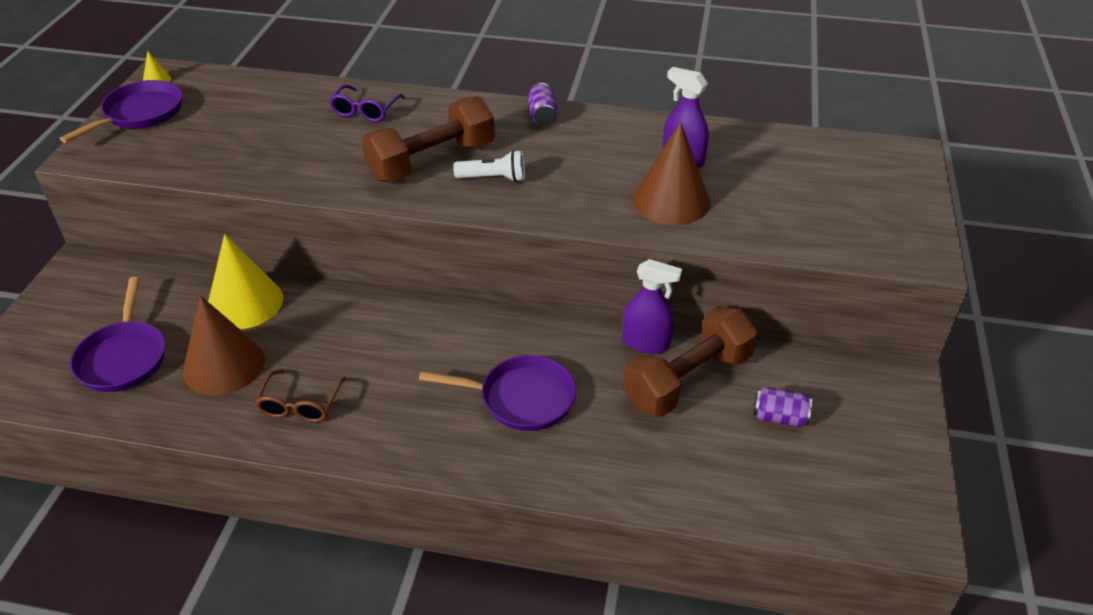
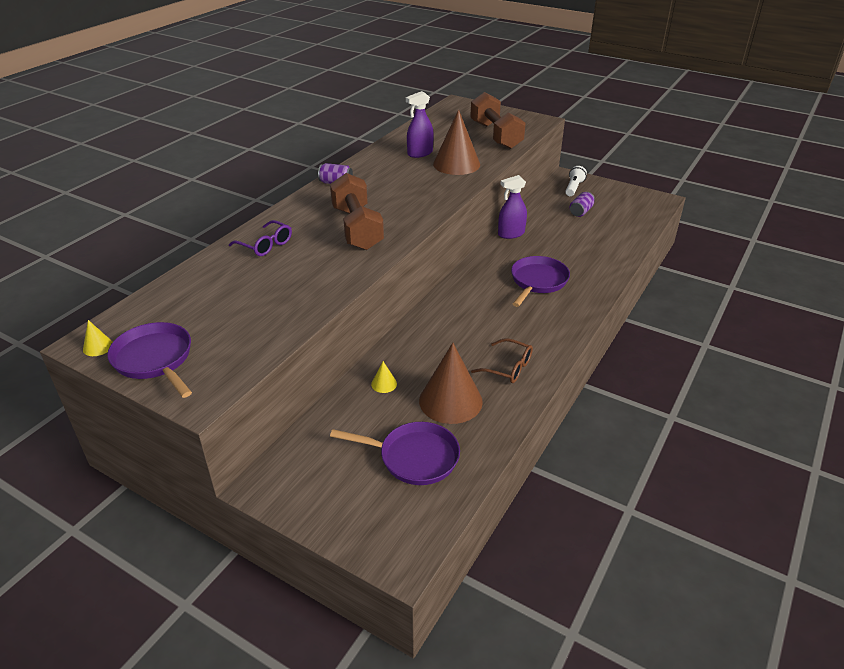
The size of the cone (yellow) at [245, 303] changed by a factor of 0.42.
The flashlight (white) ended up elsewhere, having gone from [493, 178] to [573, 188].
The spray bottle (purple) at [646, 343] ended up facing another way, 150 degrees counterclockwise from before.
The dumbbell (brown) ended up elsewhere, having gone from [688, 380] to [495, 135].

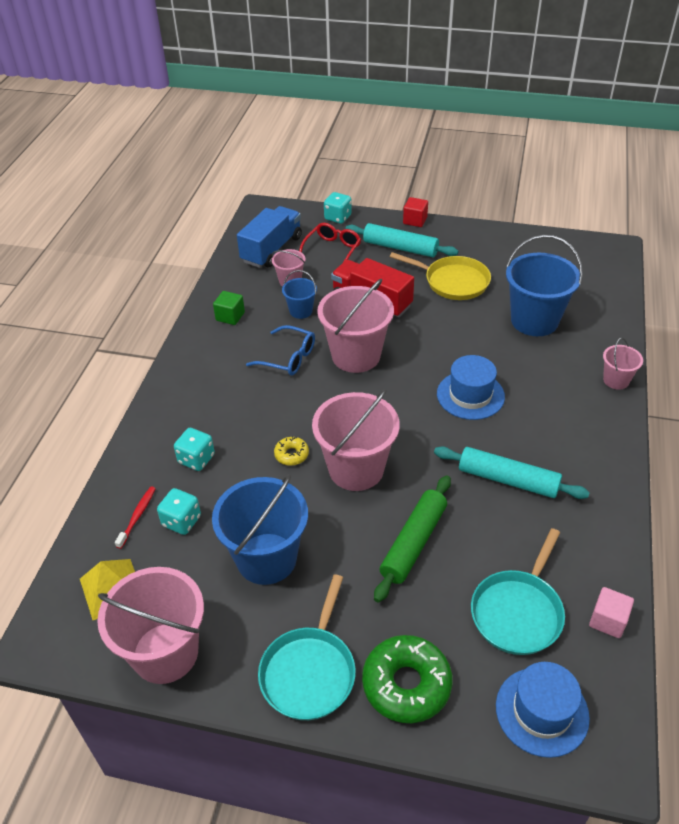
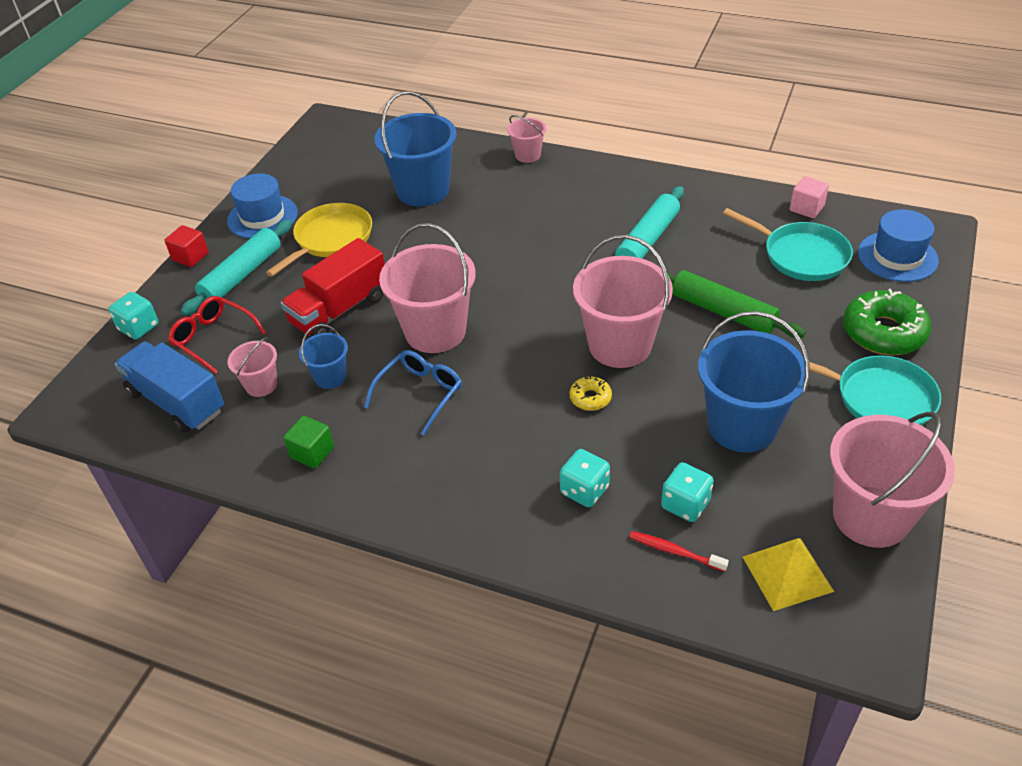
The hat (blue) ended up elsewhere, having gone from [470, 395] to [262, 217].

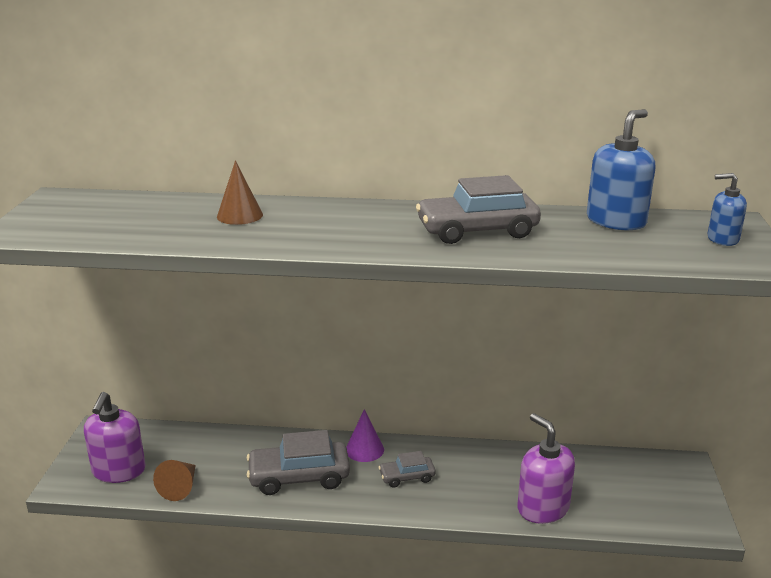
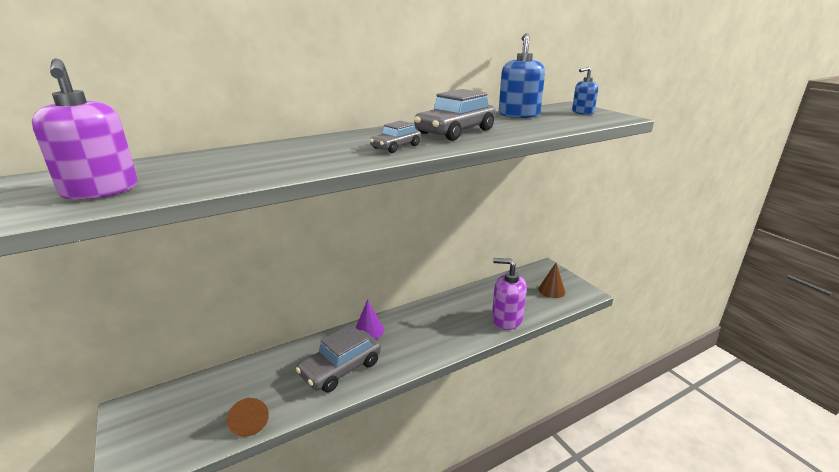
The soap dispenser (purple) ended up elsewhere, having gone from [119, 471] to [100, 190].
The cone (brown) ended up elsewhere, having gone from [239, 215] to [551, 290].
The car (grey) ended up elsewhere, having gone from [407, 477] to [396, 147].

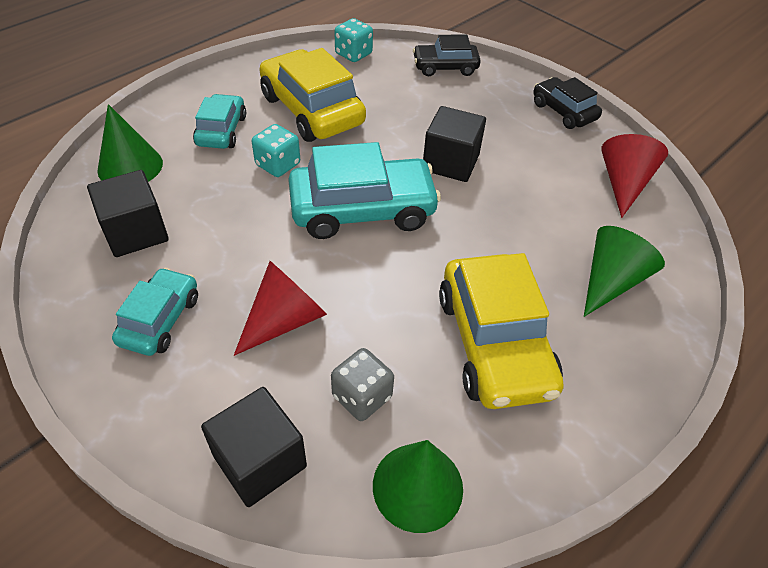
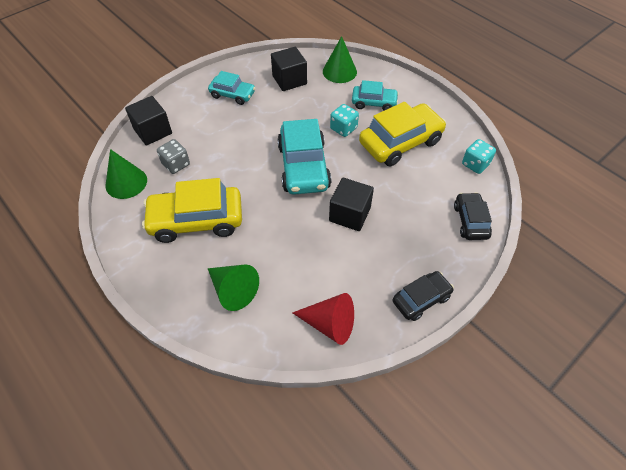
The second view lost the cone (red) at [285, 320].

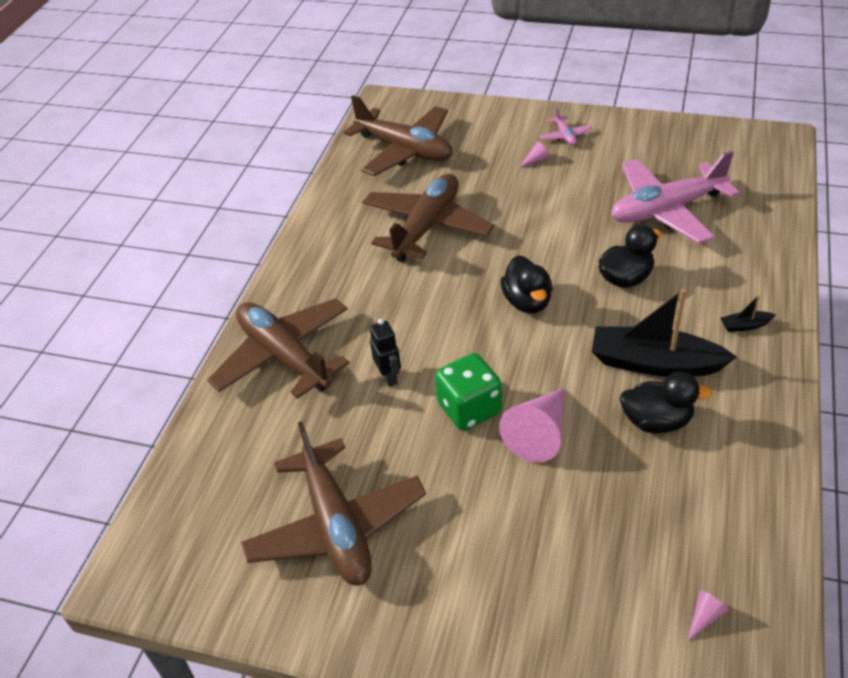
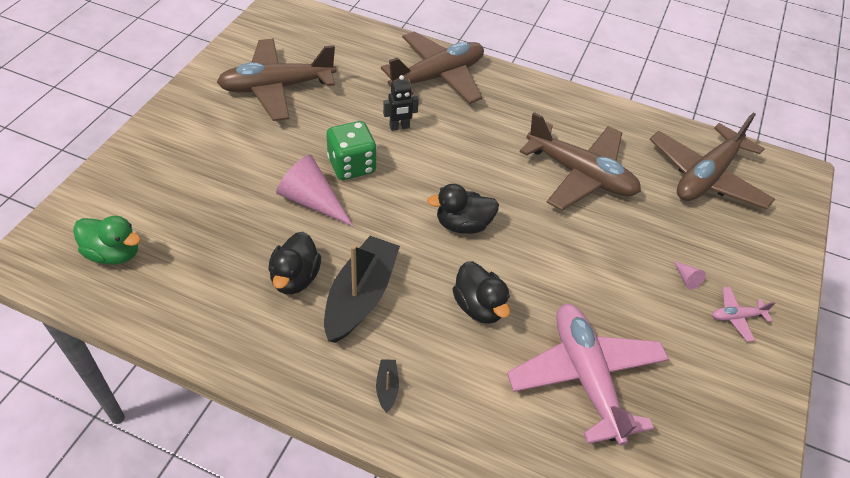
Where the cone (pink) stood at [704, 617], the duck (green) came to stand at [114, 253].

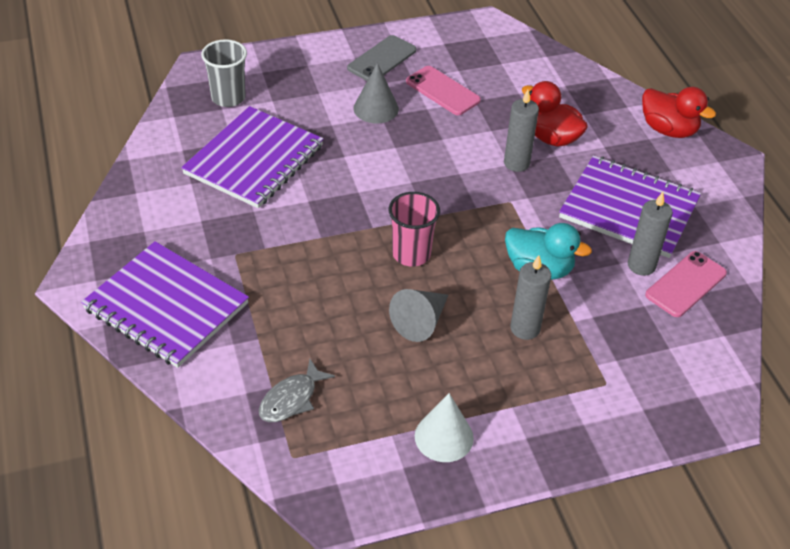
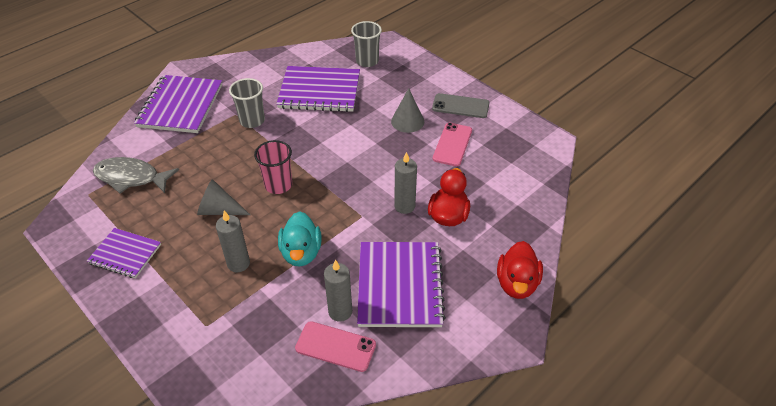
The size of the fish (grey) at [291, 399] changed by a factor of 1.53.
Where the cone (white) stood at [444, 437], the notebook (purple) came to stand at [125, 254].
The second view gained the cup (grey) at [252, 121].

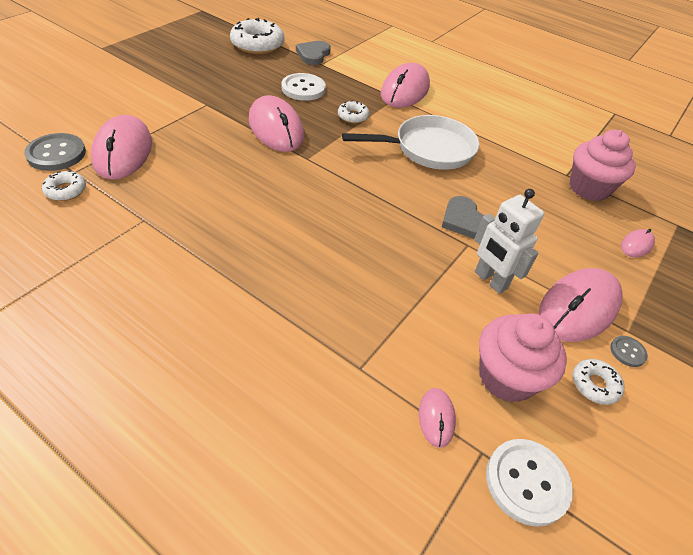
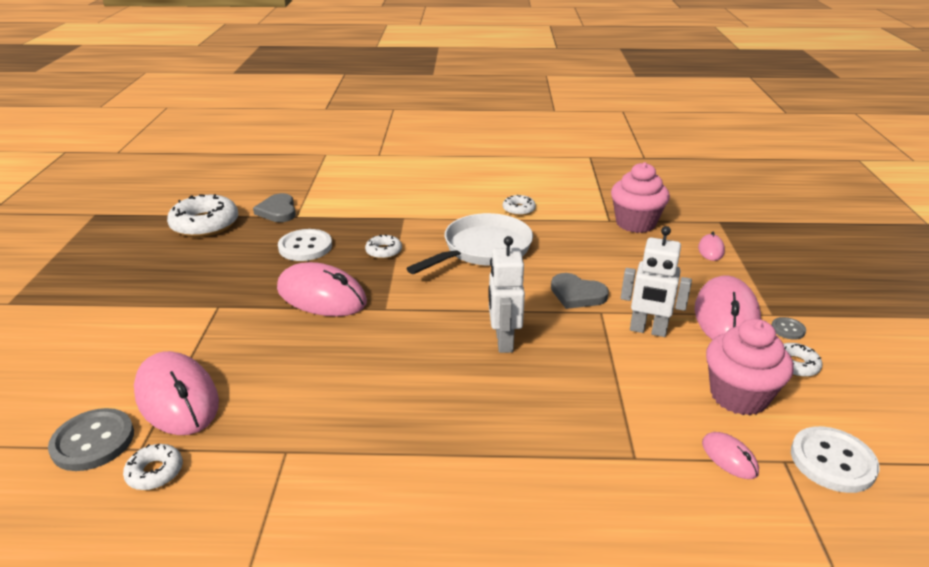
The second view lost the mouse (pink) at [405, 90].
The second view gained the robot (white) at [503, 341].
The second view gained the donut (white) at [518, 209].

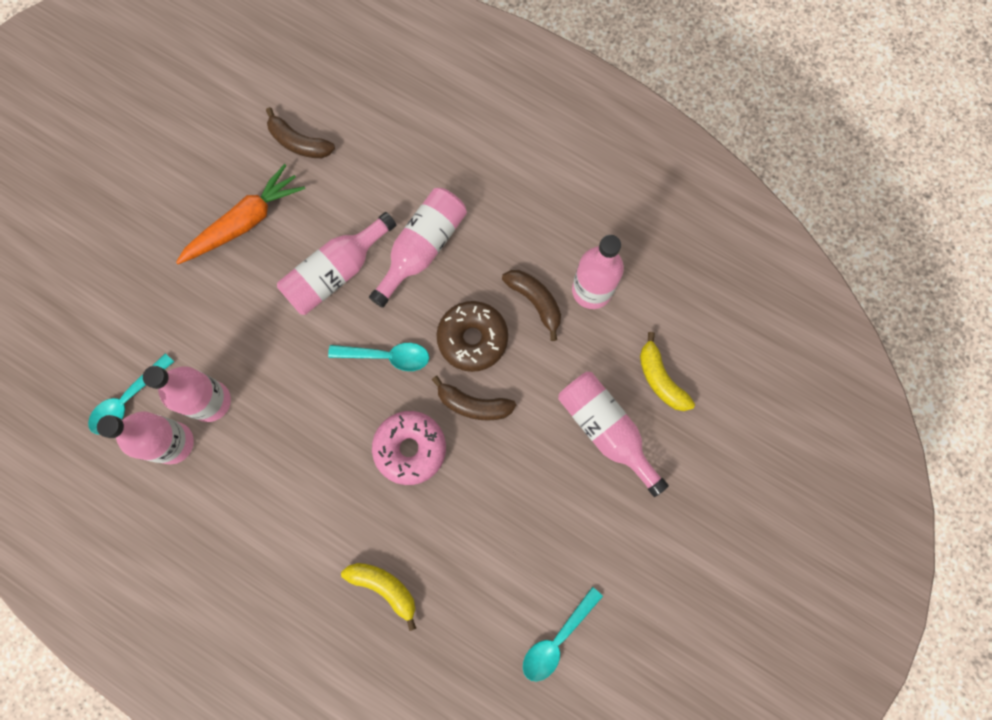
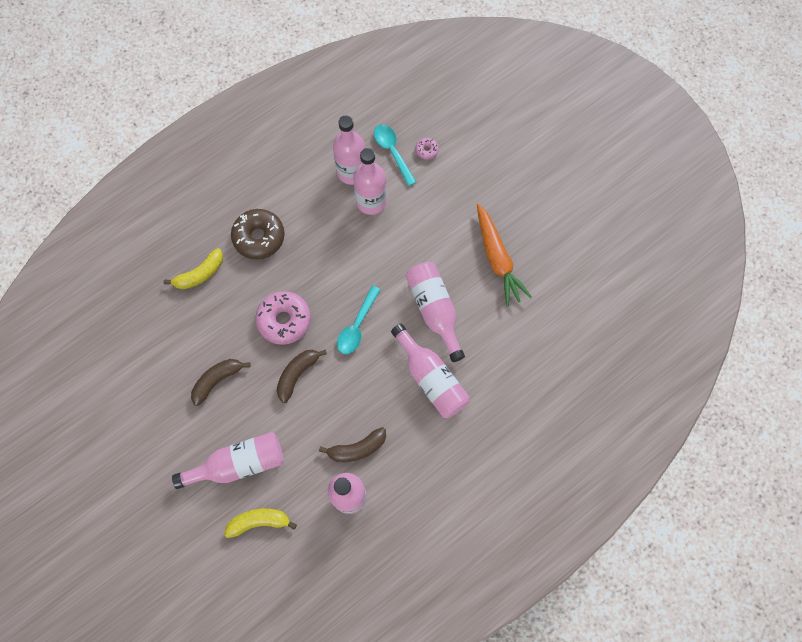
The banana (brown) ended up elsewhere, having gone from [299, 142] to [217, 380].
The donut (brown) ended up elsewhere, having gone from [472, 339] to [259, 237].
The second view lost the spoon (turquoise) at [557, 639].
The second view gained the donut (pink) at [426, 150].

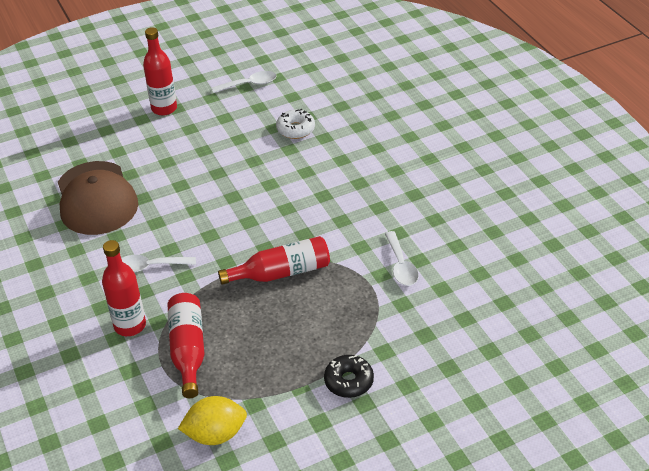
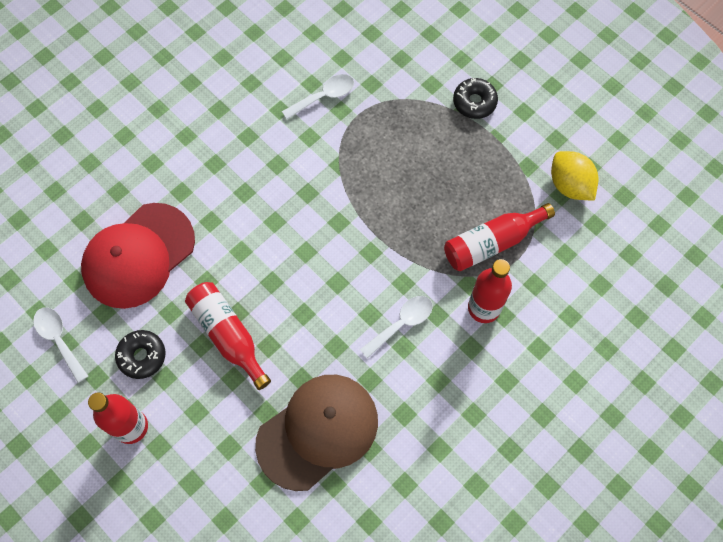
The spoon (white) at [150, 266] ended up facing another way, 105 degrees counterclockwise from before.
The bottle (red) ended up elsewhere, having gone from [281, 272] to [228, 335].
Where the donut (white) stood at [295, 129], the cap (red) came to stand at [138, 255].
The second view gained the donut (black) at [142, 356].

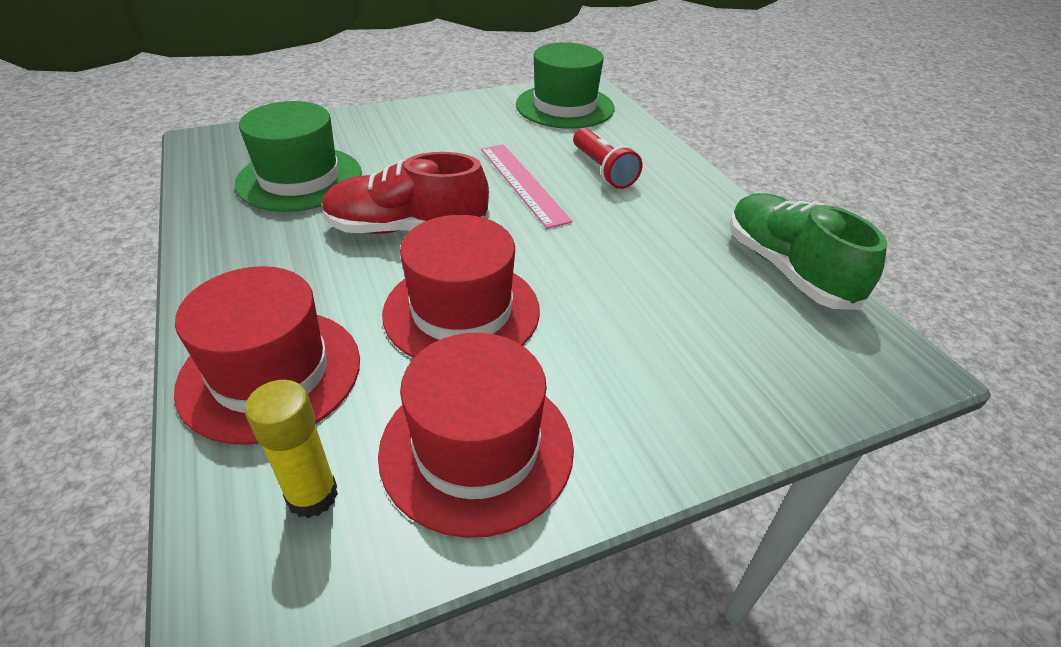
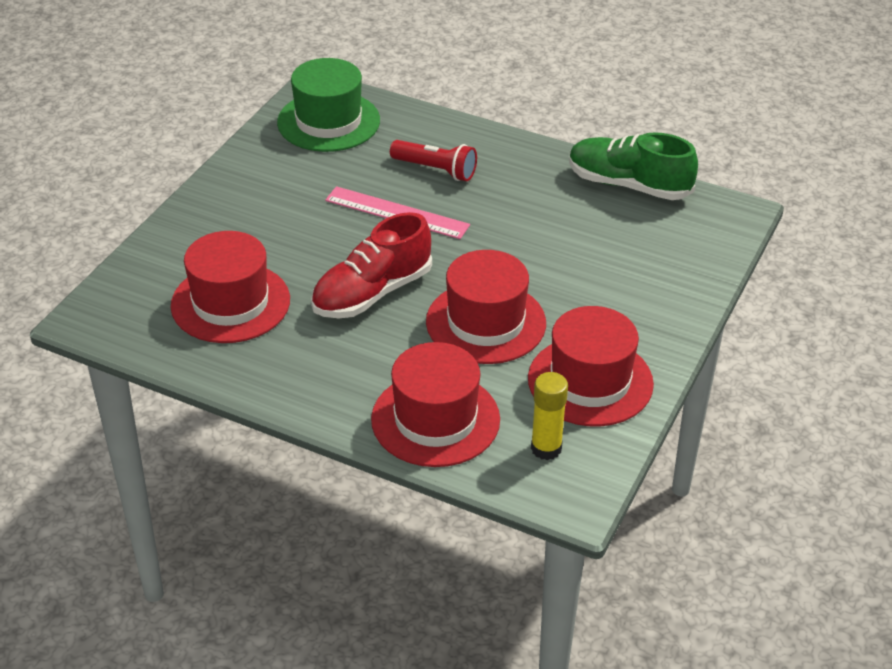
What was the hat (green) at [299, 178] turned into the hat (red) at [230, 303].

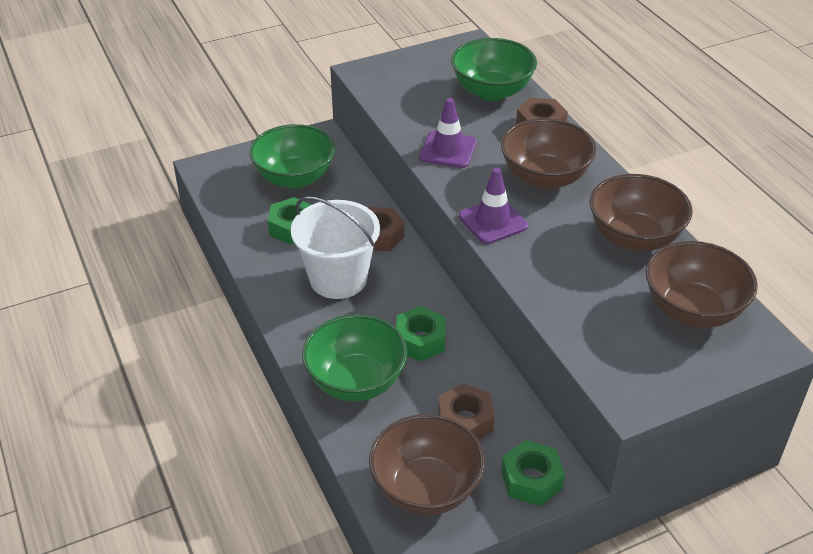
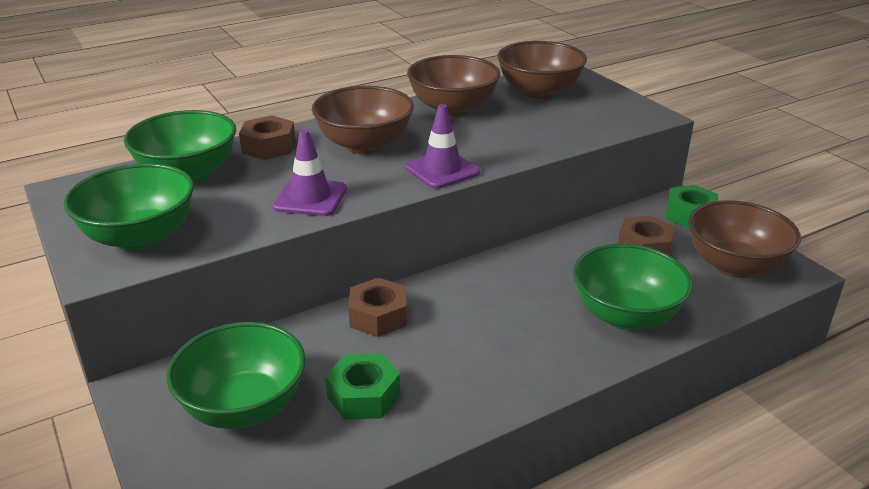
The second view lost the bucket (white) at [338, 279].
The second view lost the nut (green) at [420, 340].
The second view gained the bowl (green) at [140, 237].

